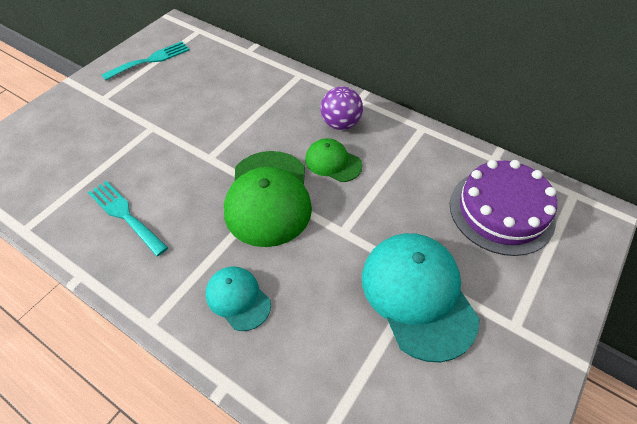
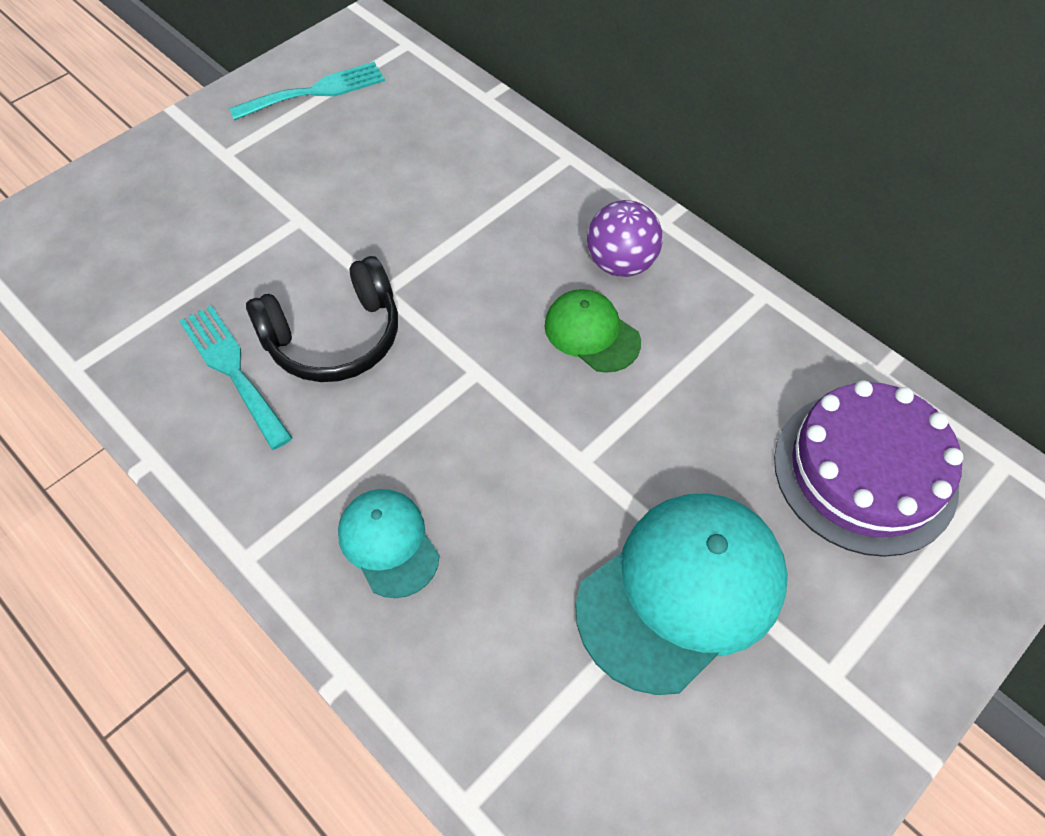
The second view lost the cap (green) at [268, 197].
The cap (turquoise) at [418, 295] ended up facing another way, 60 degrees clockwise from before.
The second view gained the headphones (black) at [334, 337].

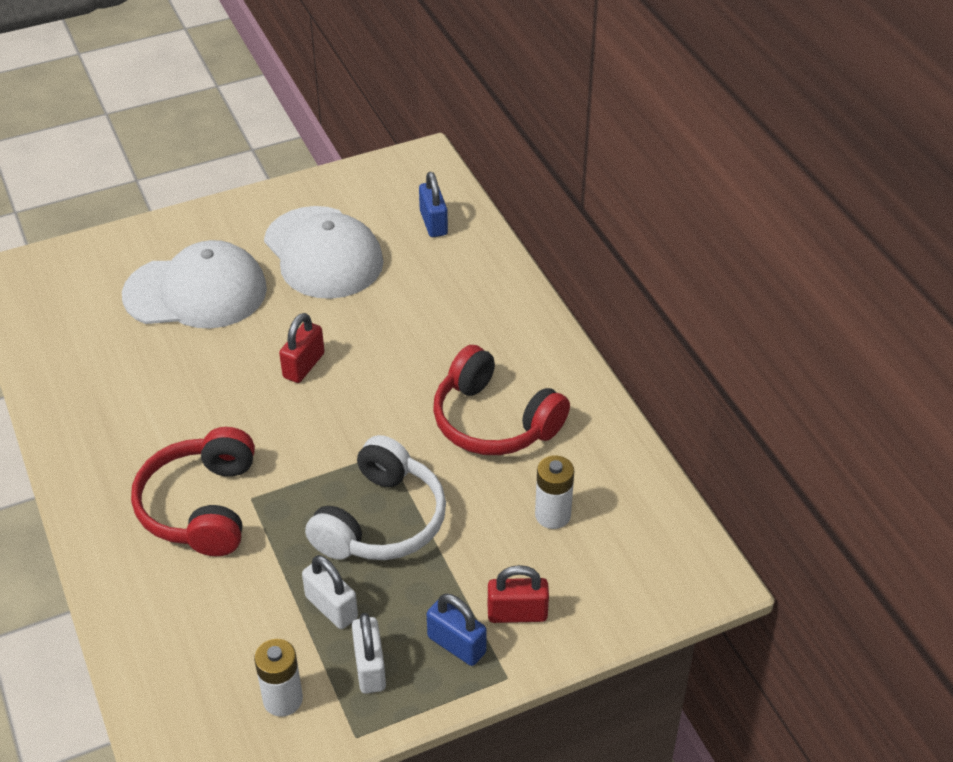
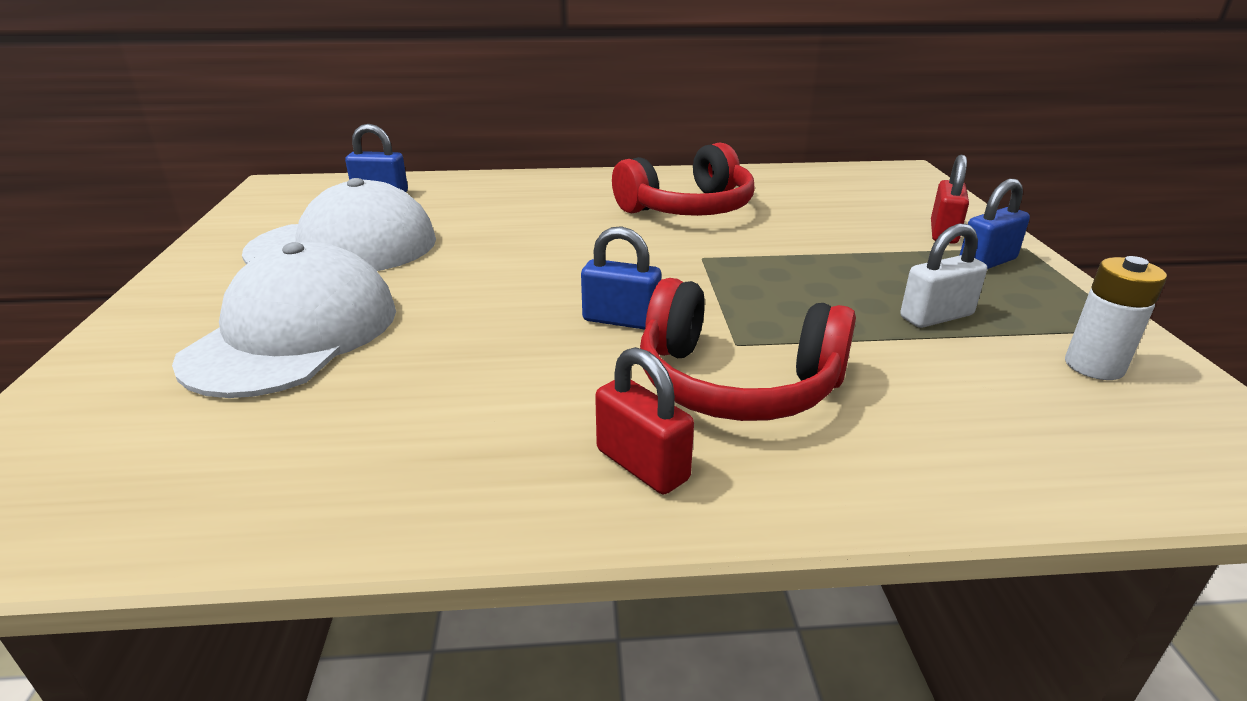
The padlock (red) ended up elsewhere, having gone from [304, 366] to [642, 465].
The second view lost the headphones (white) at [381, 521].
The second view lost the padlock (white) at [370, 668].
The second view lost the battery (white) at [552, 515].
The second view gained the padlock (blue) at [621, 320].

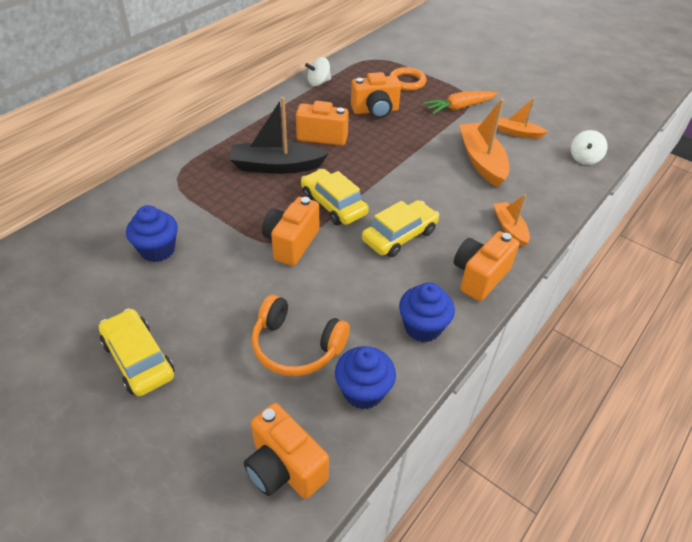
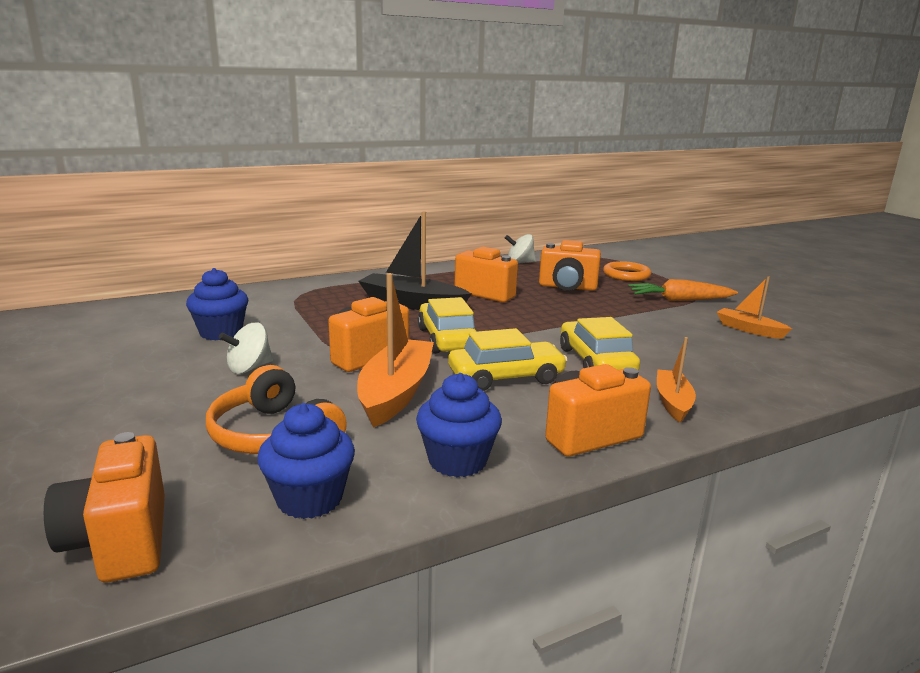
The car (yellow) ended up elsewhere, having gone from [139, 359] to [596, 361].
The boat (orange) ended up elsewhere, having gone from [481, 161] to [396, 392].
The spinning top (white) ended up elsewhere, having gone from [584, 158] to [249, 368].

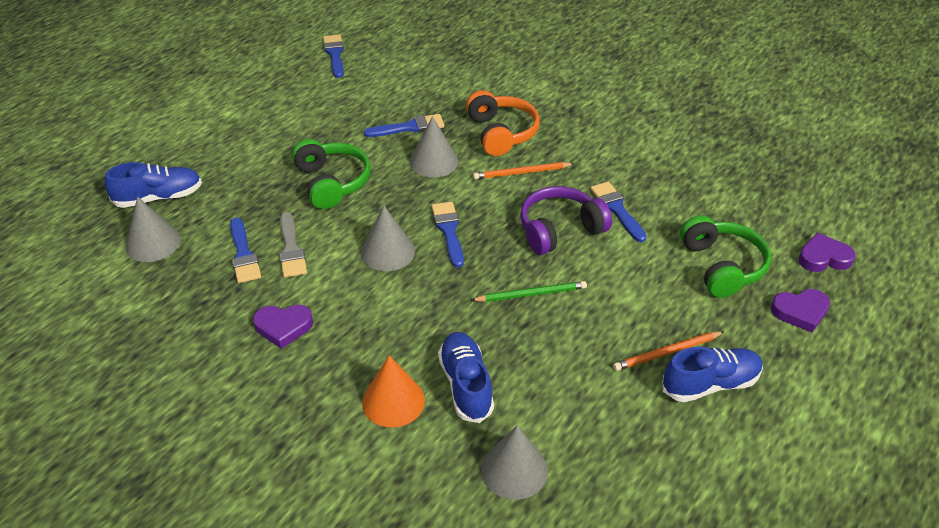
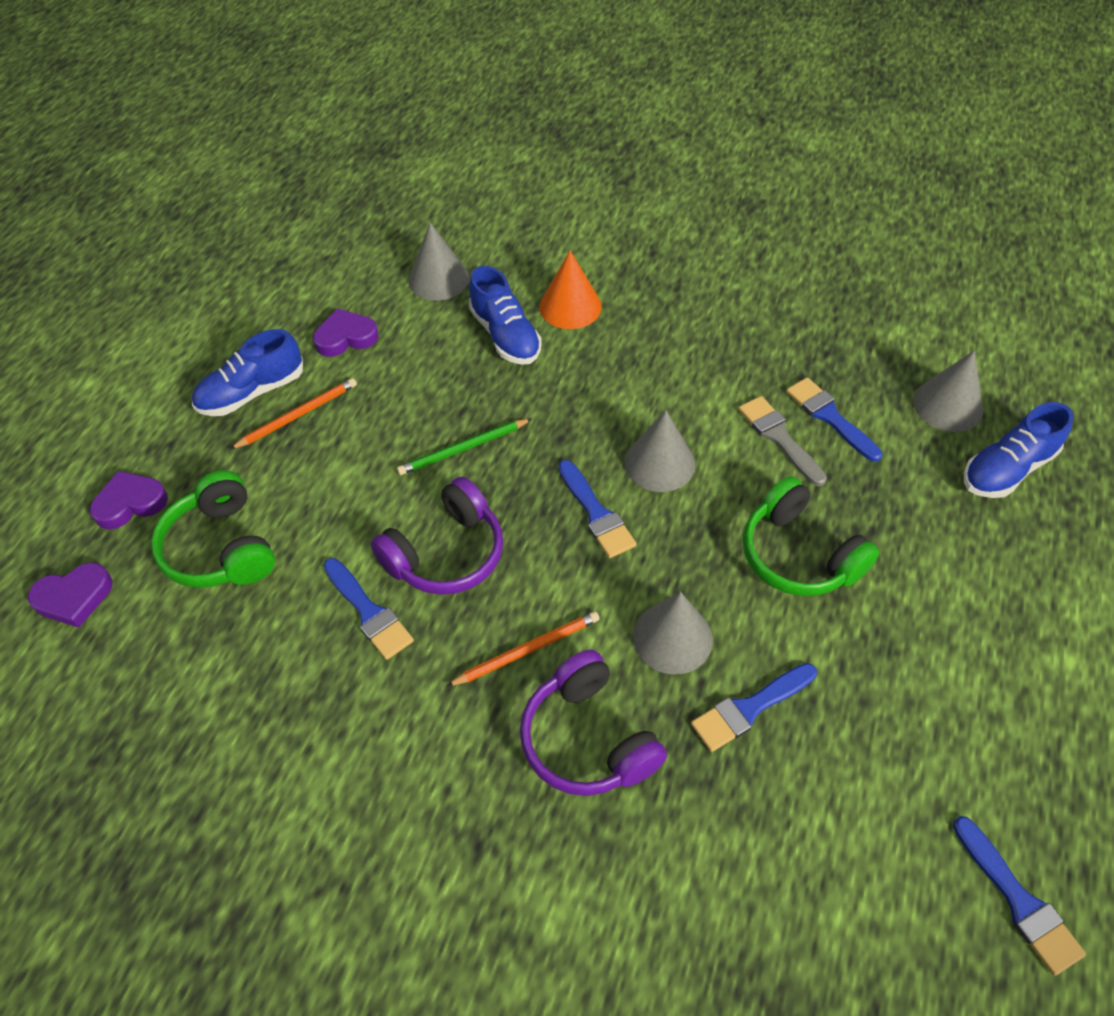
The heart (purple) ended up elsewhere, having gone from [283, 327] to [346, 337].
What was the headphones (orange) at [501, 133] turned into the headphones (purple) at [588, 738].

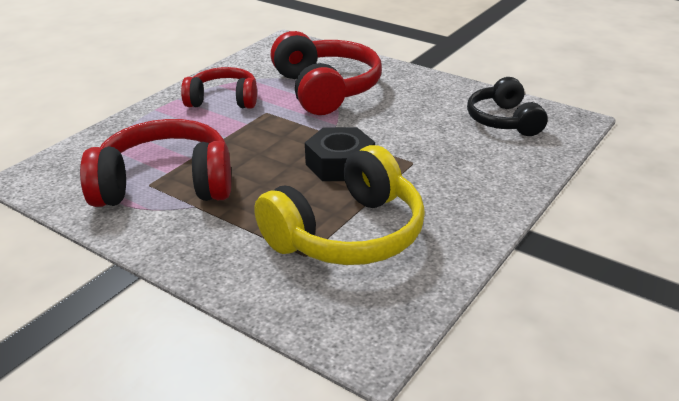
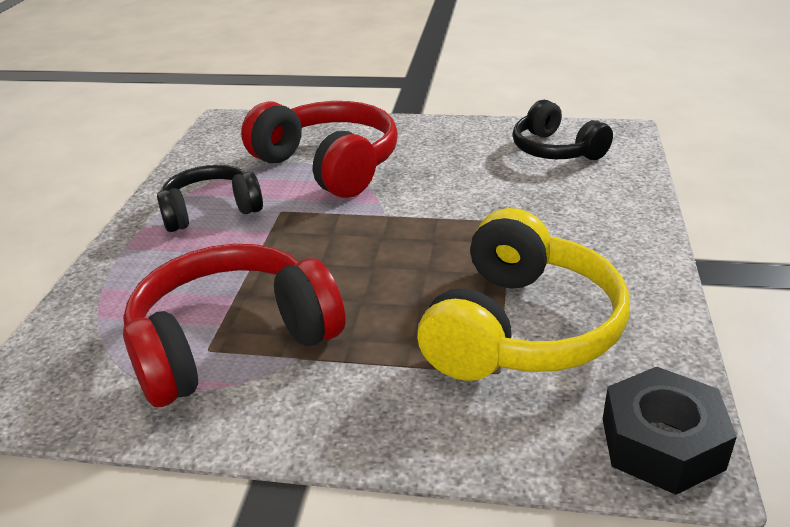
What was the headphones (red) at [223, 100] turned into the headphones (black) at [211, 211].
The nut (black) ended up elsewhere, having gone from [340, 164] to [662, 443].

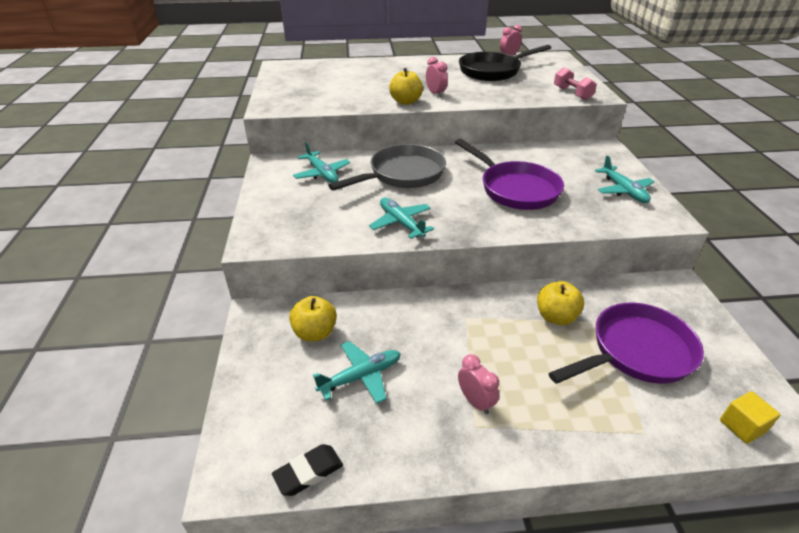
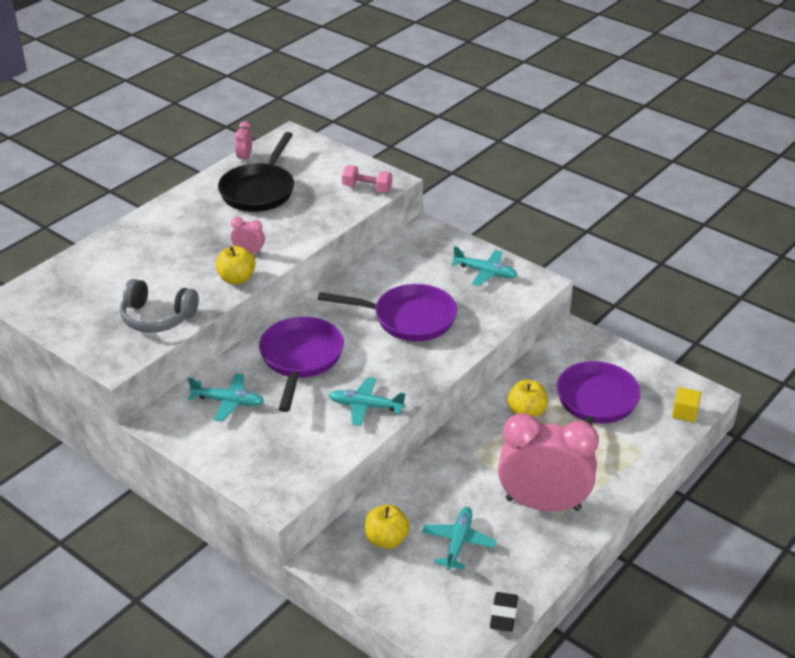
What was the pan (grey) at [402, 174] turned into the pan (purple) at [301, 359].
The size of the clock (pink) at [475, 401] changed by a factor of 2.49.
The second view gained the headphones (grey) at [157, 317].

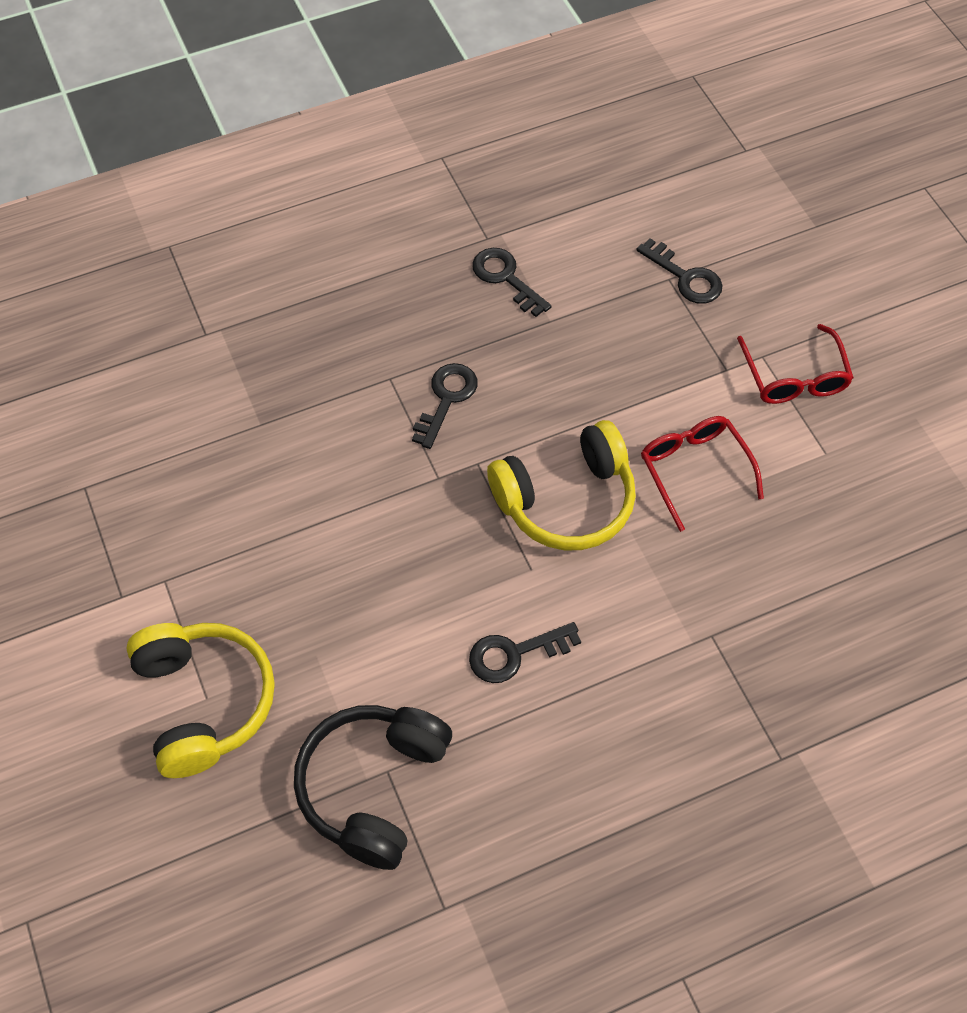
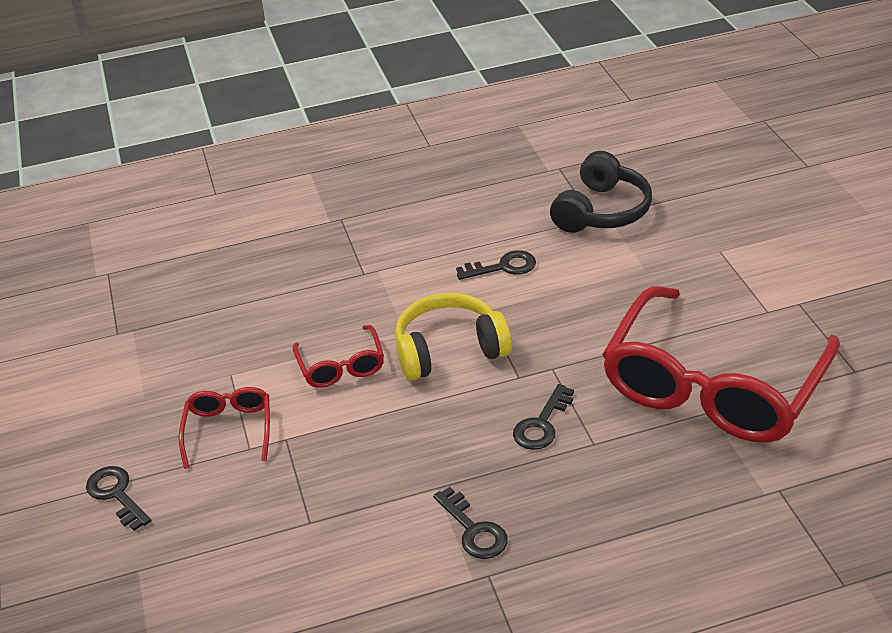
The second view lost the headphones (yellow) at [204, 702].
The key (black) ended up elsewhere, having gone from [685, 277] to [116, 495].
The second view gained the glasses (red) at [712, 387].

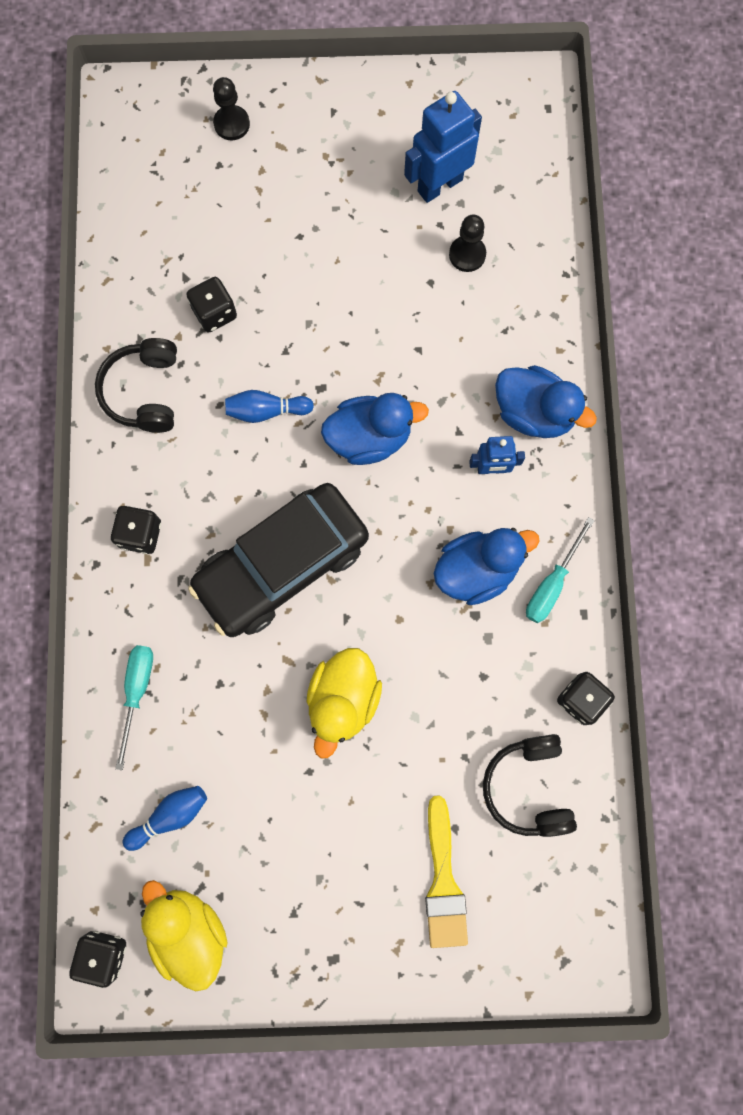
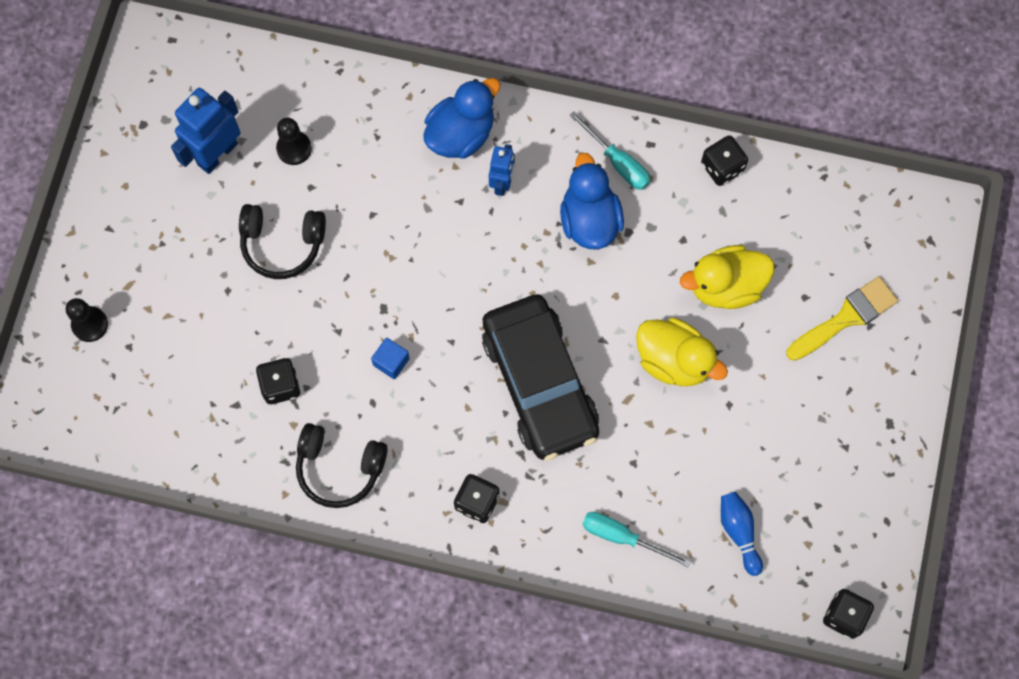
The duck (yellow) ended up elsewhere, having gone from [189, 930] to [725, 286].
Where the bowling pin (blue) stood at [266, 411], the cube (blue) came to stand at [391, 362].
The second view lost the duck (blue) at [369, 437].
The robot (blue) at [439, 185] ended up facing another way, 60 degrees clockwise from before.
The brush (yellow) at [443, 881] ended up facing another way, 45 degrees counterclockwise from before.
The headphones (black) ended up elsewhere, having gone from [528, 786] to [282, 244].

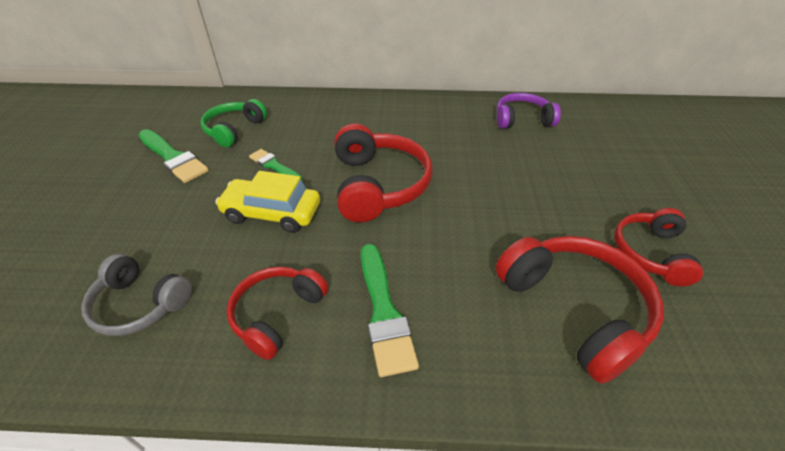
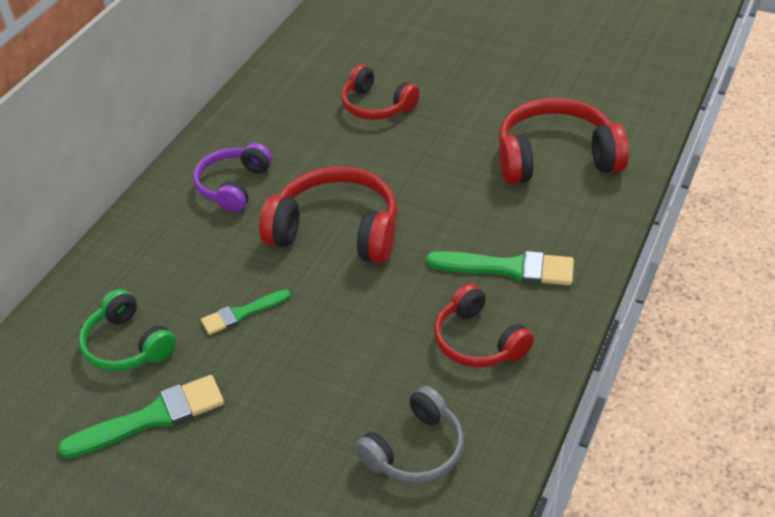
The second view lost the car (yellow) at [272, 213].
The headphones (purple) ended up elsewhere, having gone from [522, 120] to [233, 186].
The headphones (red) ended up elsewhere, having gone from [650, 253] to [376, 106].

